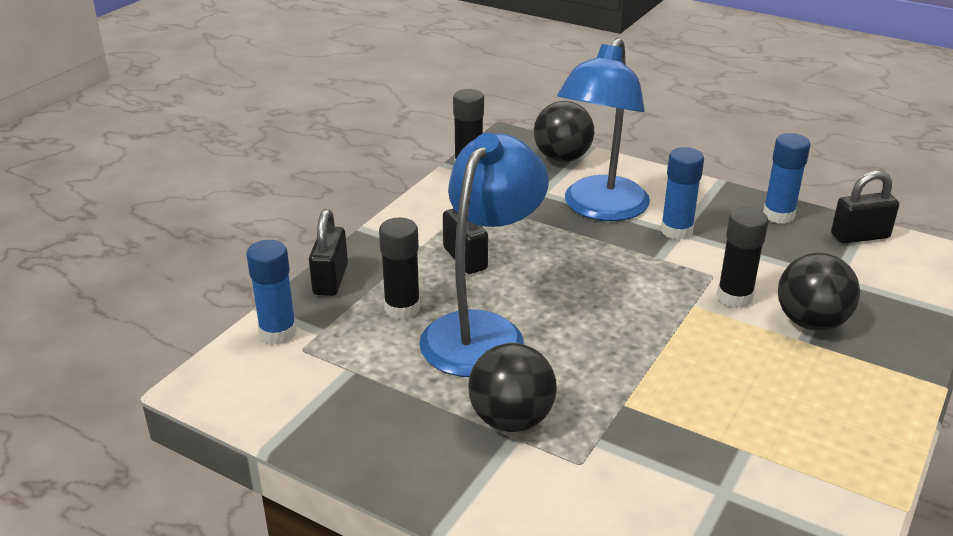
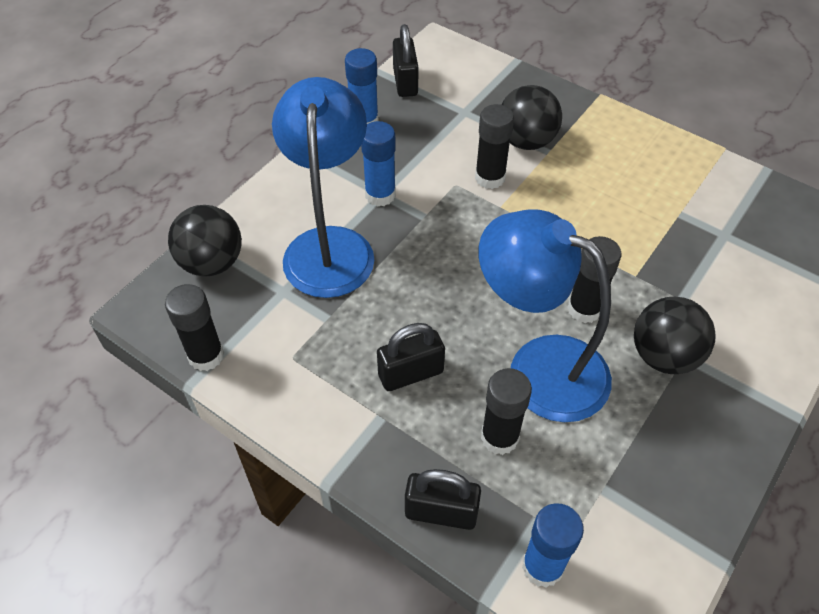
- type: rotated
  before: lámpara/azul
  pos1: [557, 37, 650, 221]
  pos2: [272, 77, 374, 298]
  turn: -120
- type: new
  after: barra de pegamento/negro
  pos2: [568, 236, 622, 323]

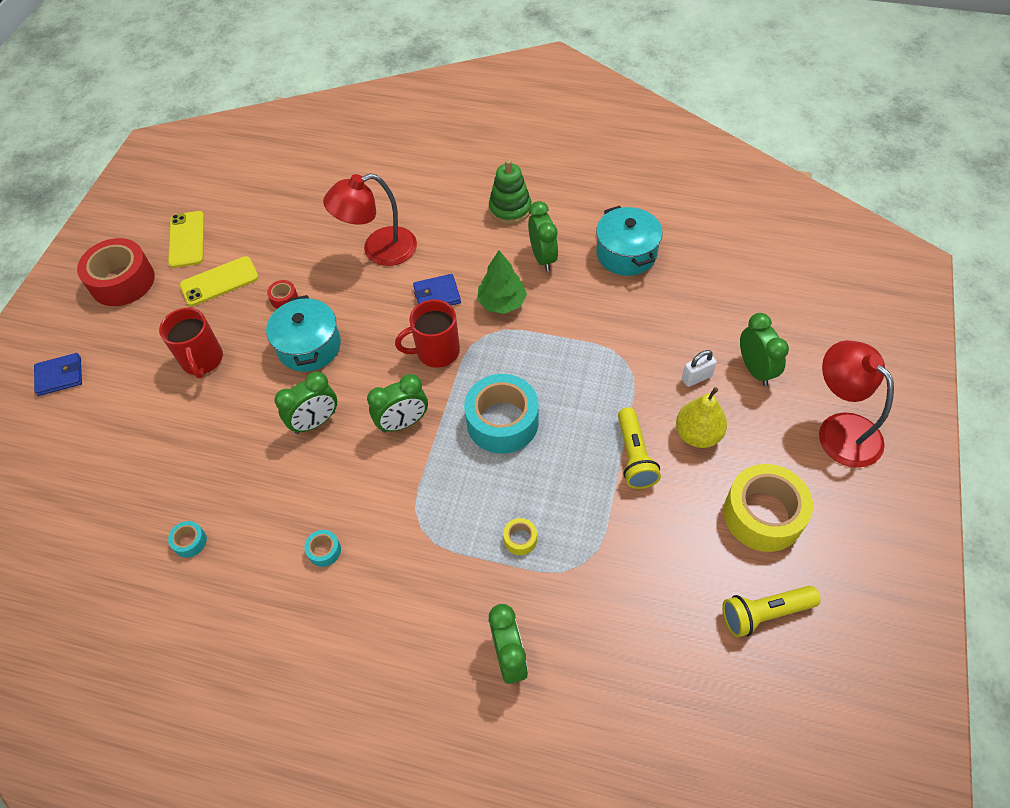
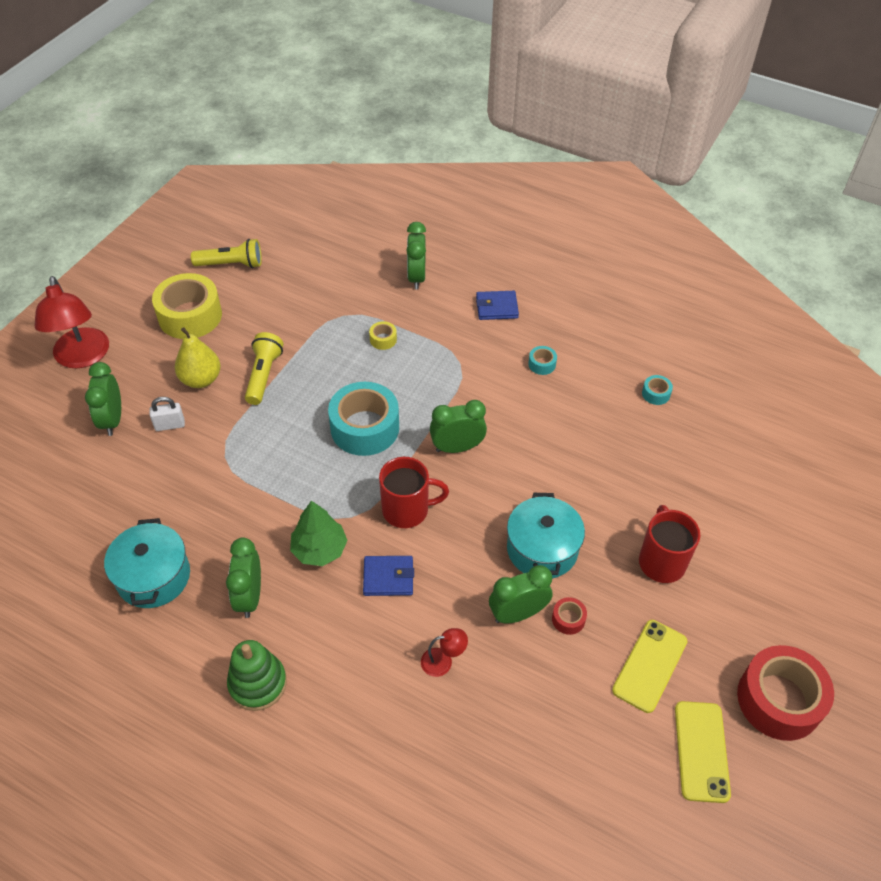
- type: scaled
  before: lámpara/rojo
  pos1: [323, 173, 417, 266]
  pos2: [421, 628, 468, 677]
  scale: 0.45
- type: shifted
  before: cartera/azul
  pos1: [34, 353, 82, 396]
  pos2: [476, 291, 519, 320]
- type: shifted
  before: despertador/verde
  pos1: [275, 371, 337, 434]
  pos2: [489, 565, 552, 624]
- type: rotated
  before: móvil/amarillo
  pos1: [180, 256, 259, 306]
  pos2: [612, 620, 688, 713]
  turn: -45

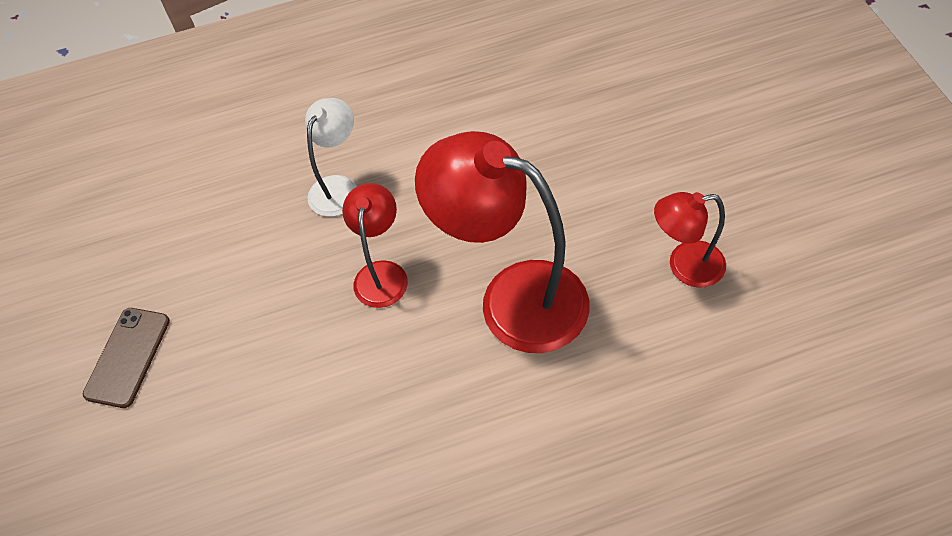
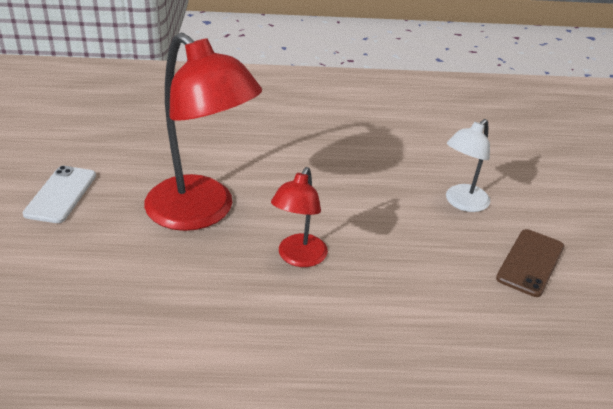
- type: swapped
  before: lámpara/rojo
  after: móvil/blanco
  pos1: [654, 192, 726, 288]
  pos2: [22, 166, 96, 223]
- type: shifted
  before: lámpara/blanco
  pos1: [305, 98, 357, 217]
  pos2: [446, 119, 490, 212]

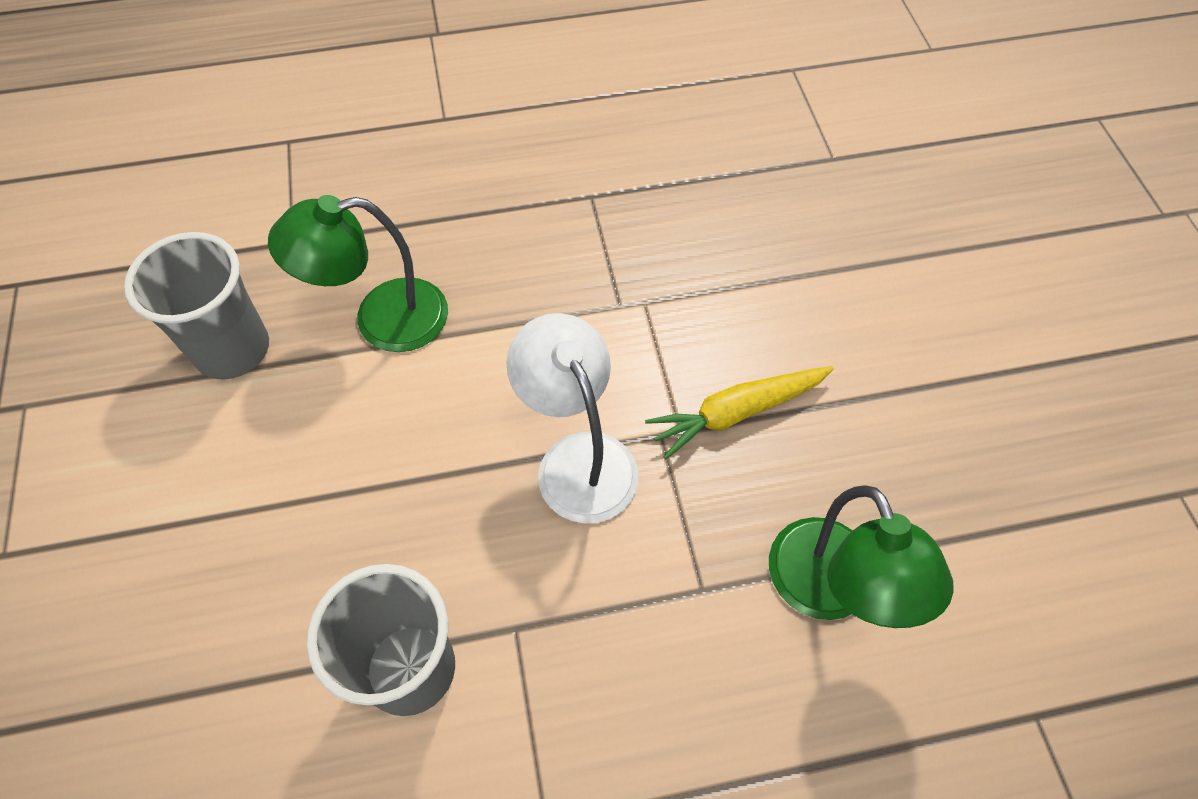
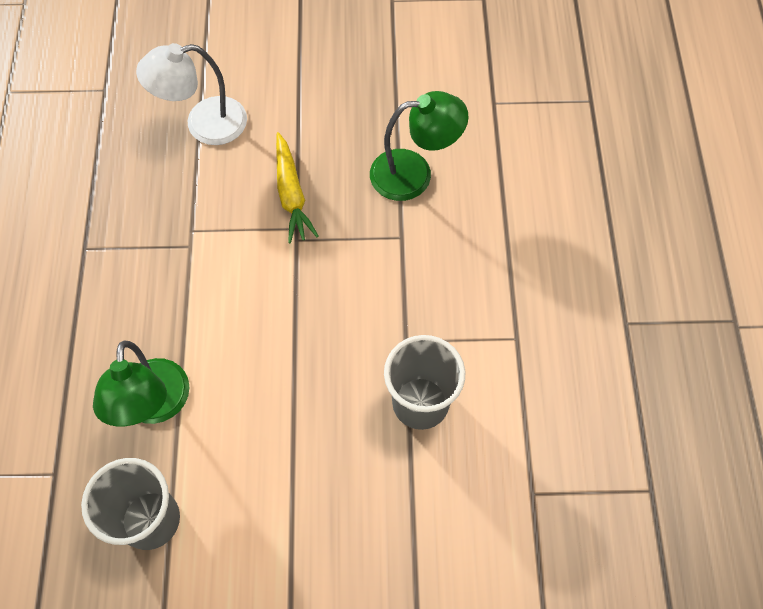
- type: shifted
  before: lámpara/blanco
  pos1: [506, 313, 639, 524]
  pos2: [136, 43, 247, 145]

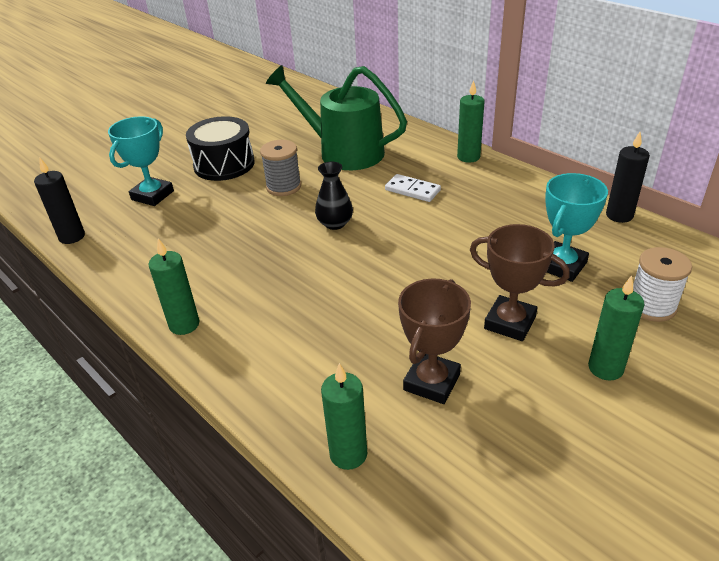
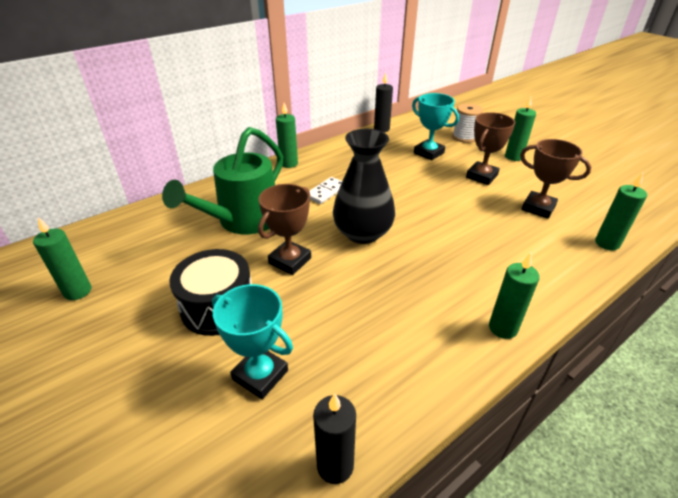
- type: new
  after: vela/verde
  pos2: [33, 217, 92, 300]
- type: swapped
  before: carrete/gris
  after: trofeo/marrón
  pos1: [260, 140, 301, 196]
  pos2: [258, 184, 311, 275]
- type: scaled
  before: florero/negro
  pos1: [315, 162, 353, 230]
  pos2: [333, 129, 395, 244]
  scale: 1.86

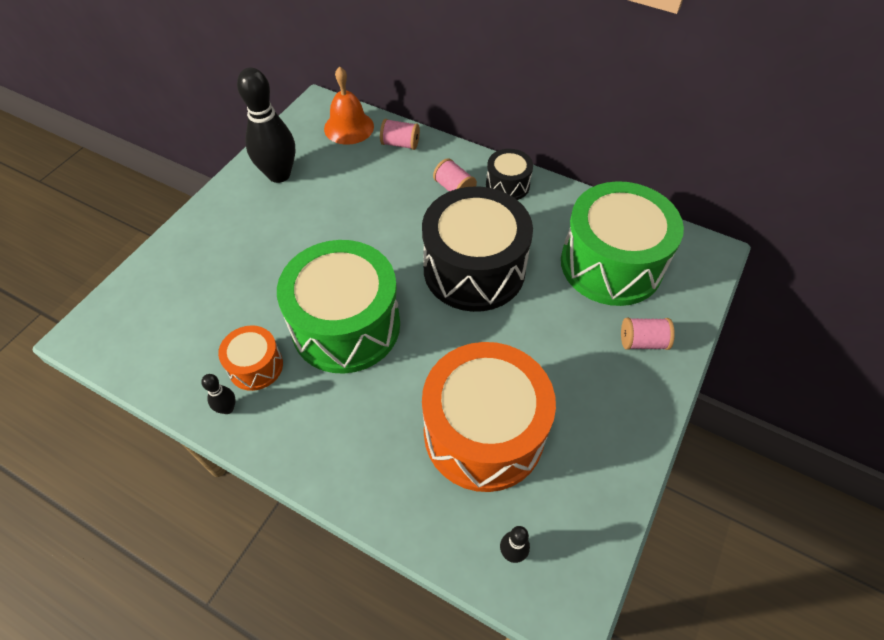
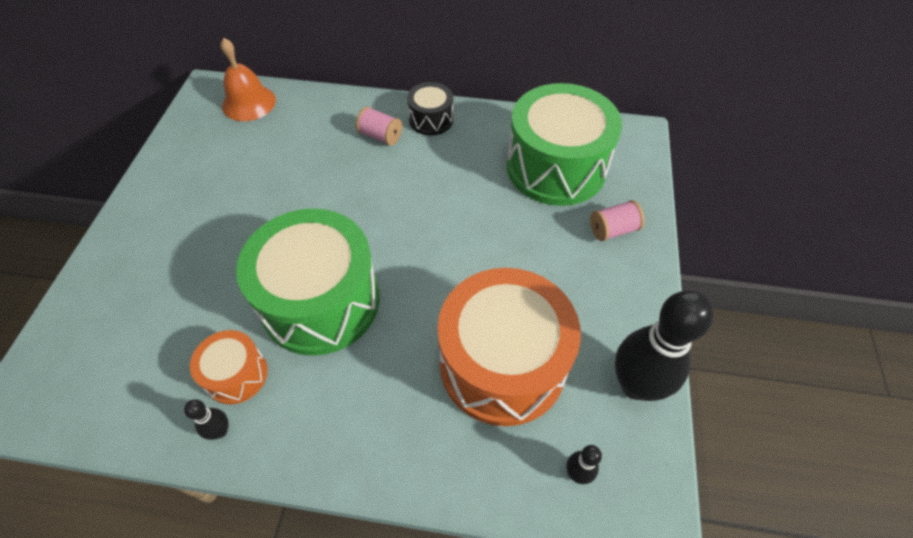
- type: shifted
  before: bolo/negro
  pos1: [237, 68, 295, 183]
  pos2: [615, 290, 713, 401]
- type: gone
  before: carrete/rosa
  pos1: [380, 119, 420, 150]
- type: gone
  before: tambor/negro
  pos1: [422, 186, 533, 312]

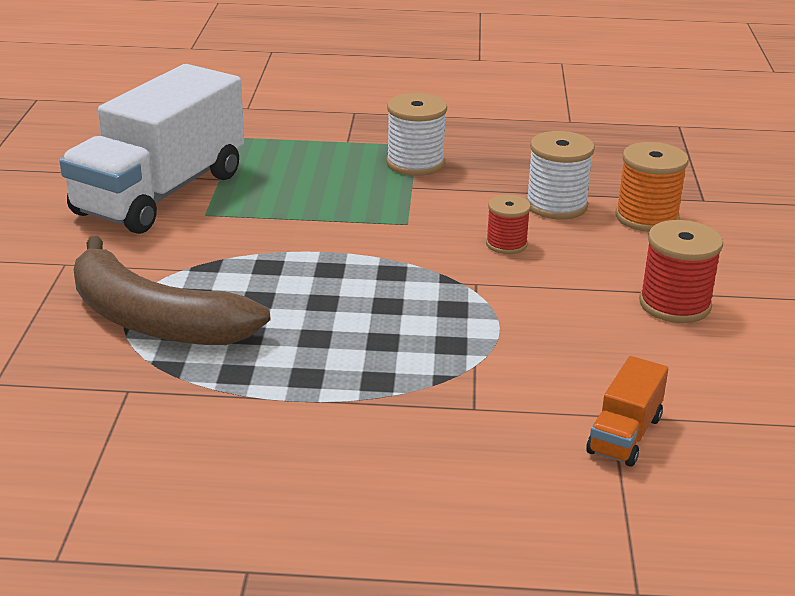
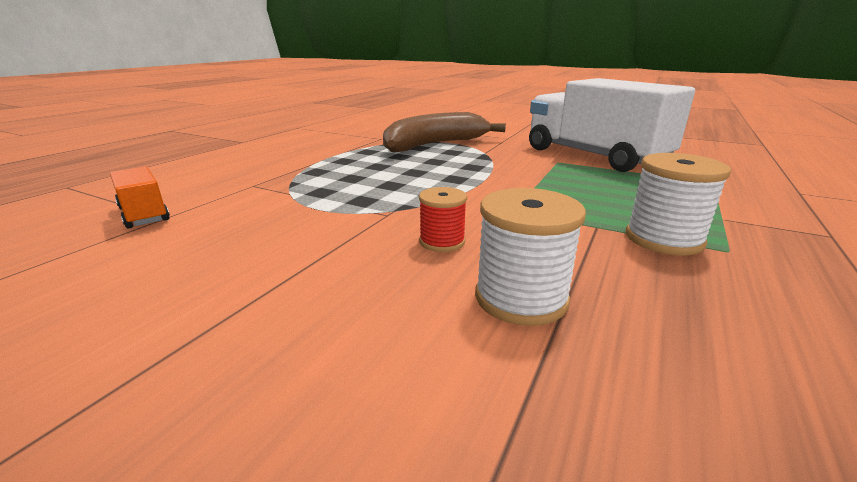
- type: gone
  before: carrete/naranja
  pos1: [616, 142, 689, 232]
- type: gone
  before: carrete/rojo
  pos1: [639, 220, 723, 323]

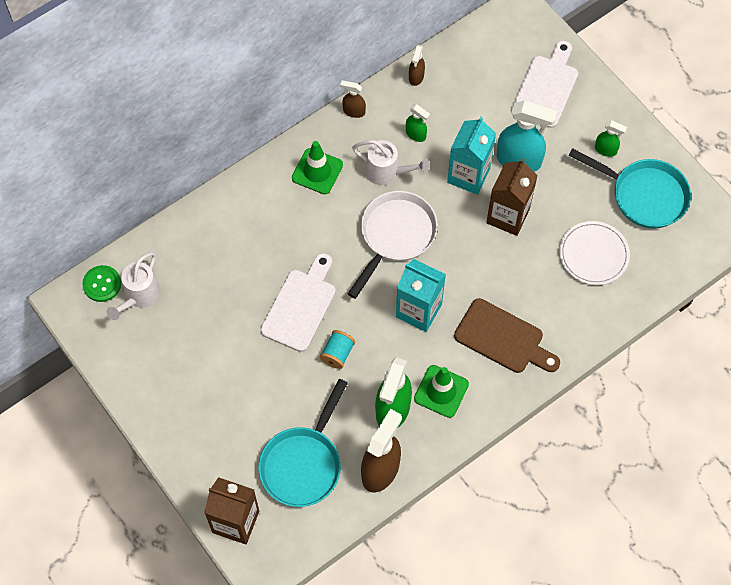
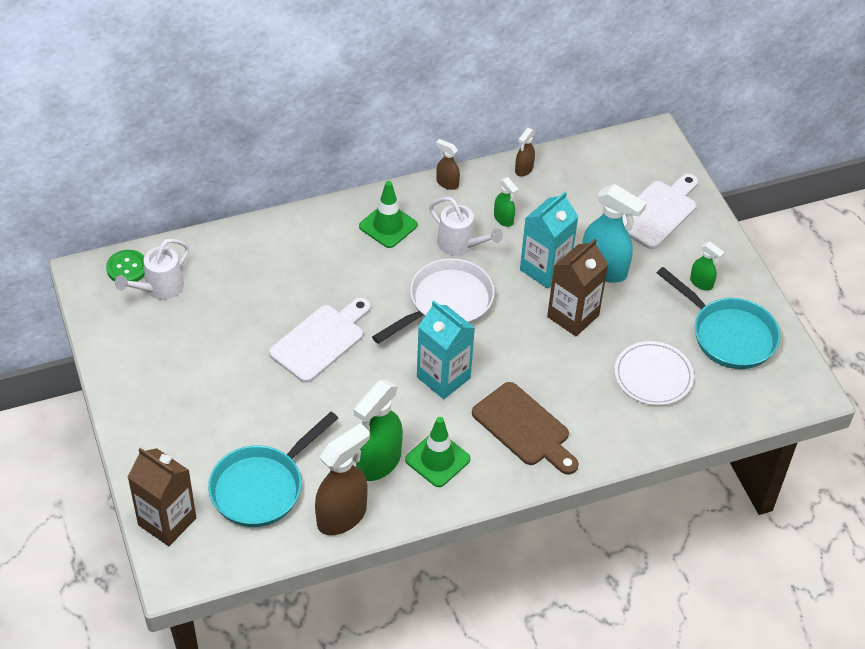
- type: gone
  before: carrete/turquesa
  pos1: [320, 330, 355, 369]

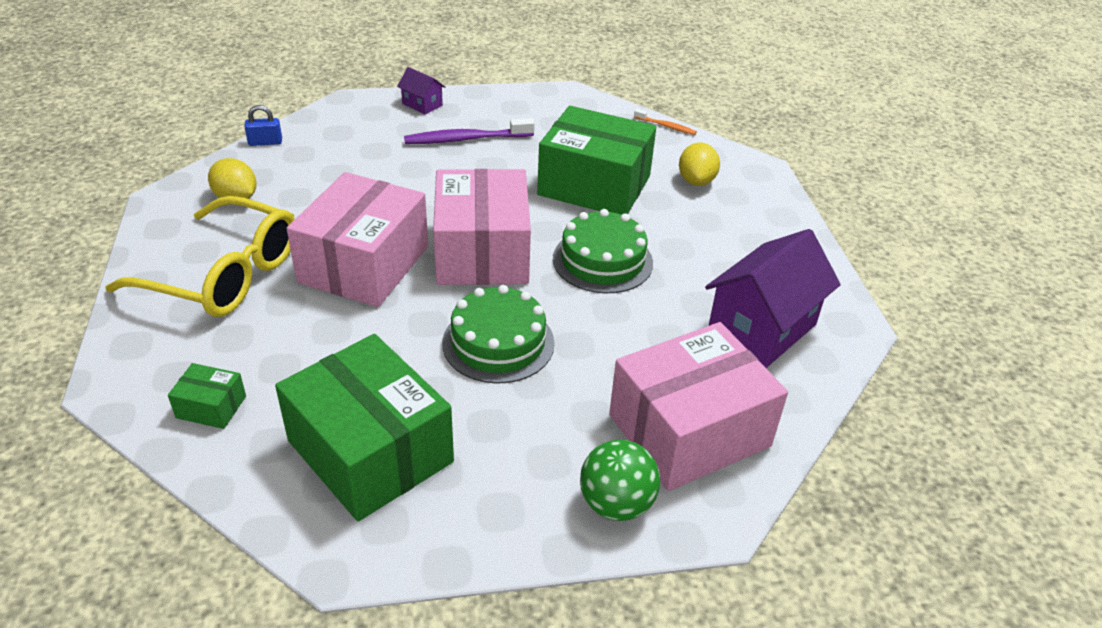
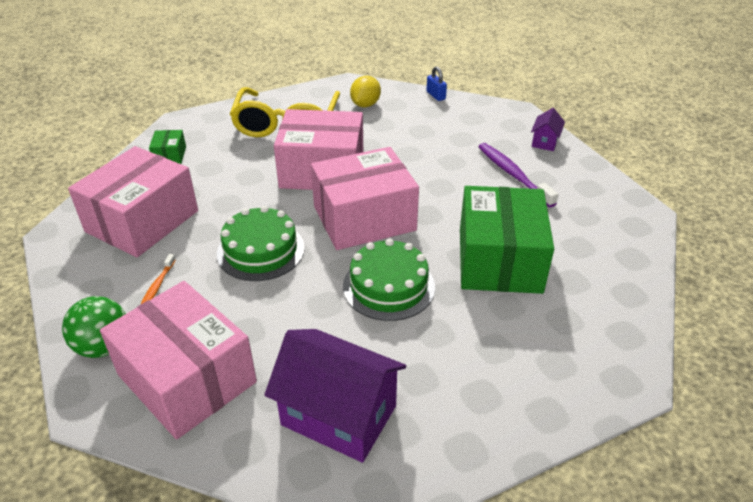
- type: repainted
  before: caja/verde
  after: caja/rosa
  pos1: [275, 334, 454, 521]
  pos2: [68, 146, 198, 257]
- type: shifted
  before: cepillo de dientes/naranja
  pos1: [634, 109, 697, 135]
  pos2: [140, 254, 176, 305]
- type: gone
  before: limón/amarillo
  pos1: [679, 142, 720, 186]

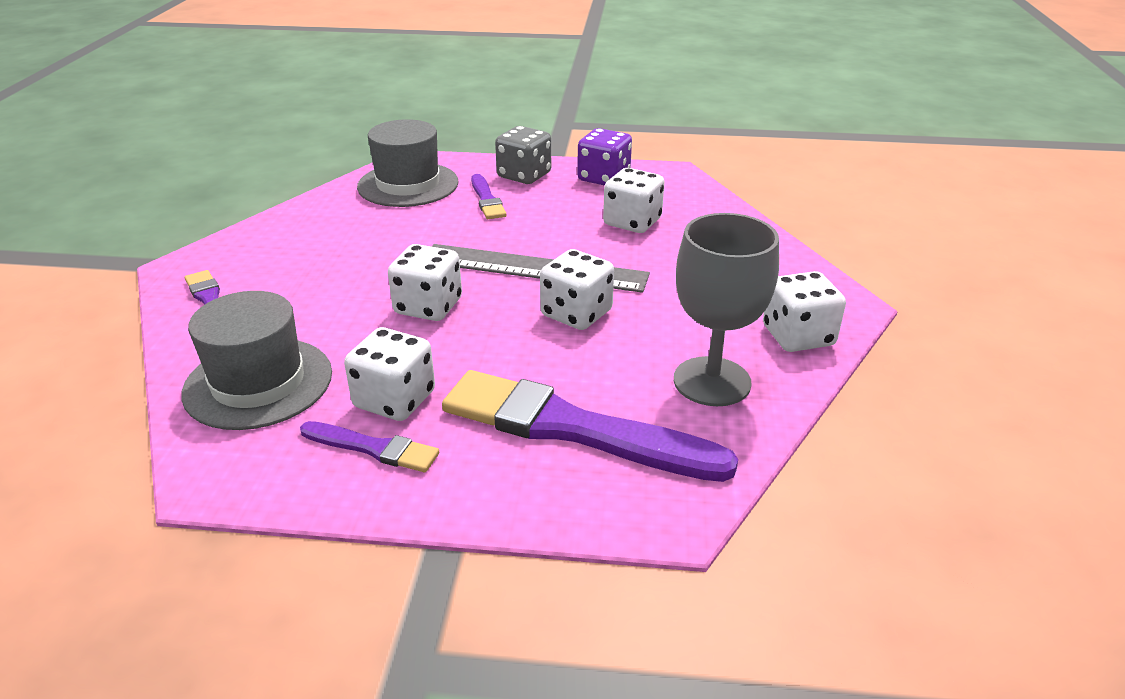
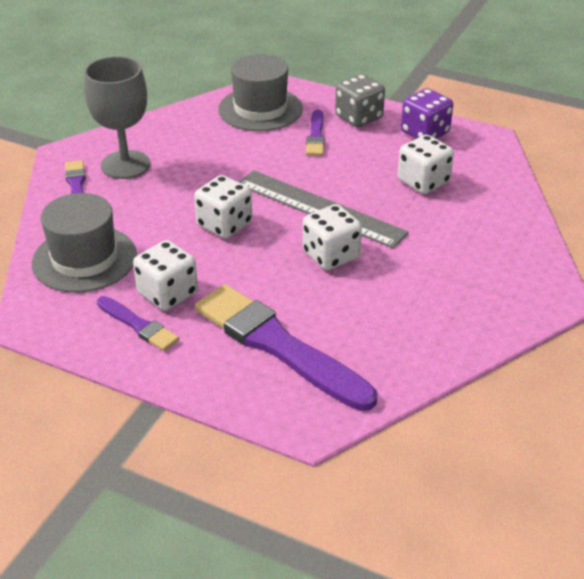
- type: shifted
  before: copa/gris
  pos1: [674, 213, 779, 406]
  pos2: [84, 56, 150, 179]
- type: gone
  before: dado/blanco
  pos1: [763, 271, 846, 352]

